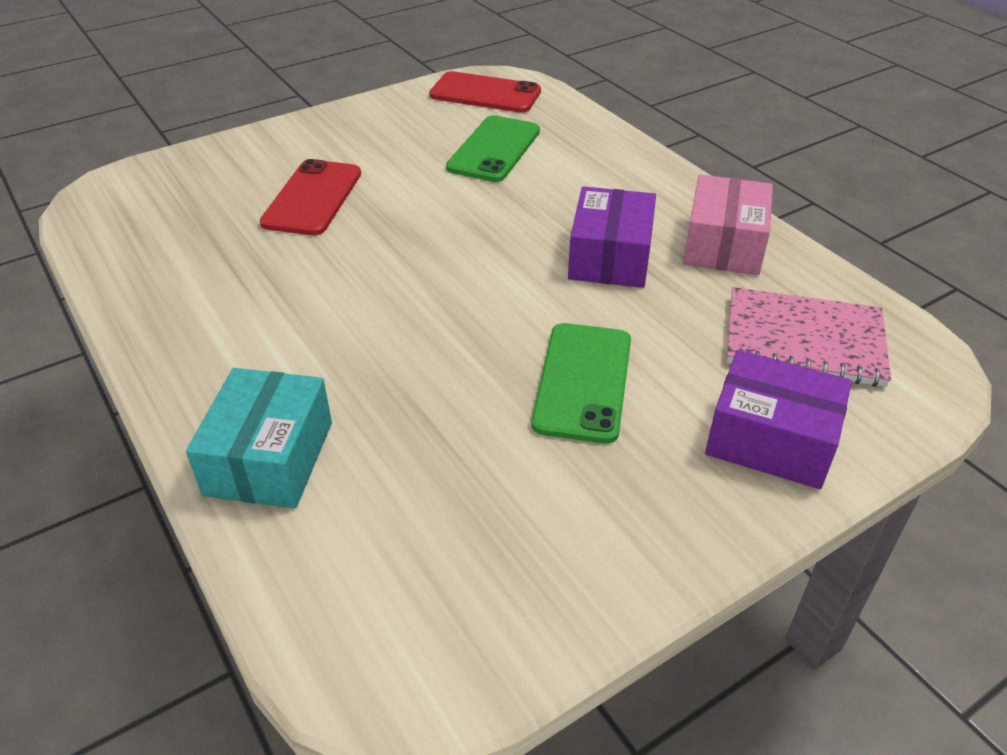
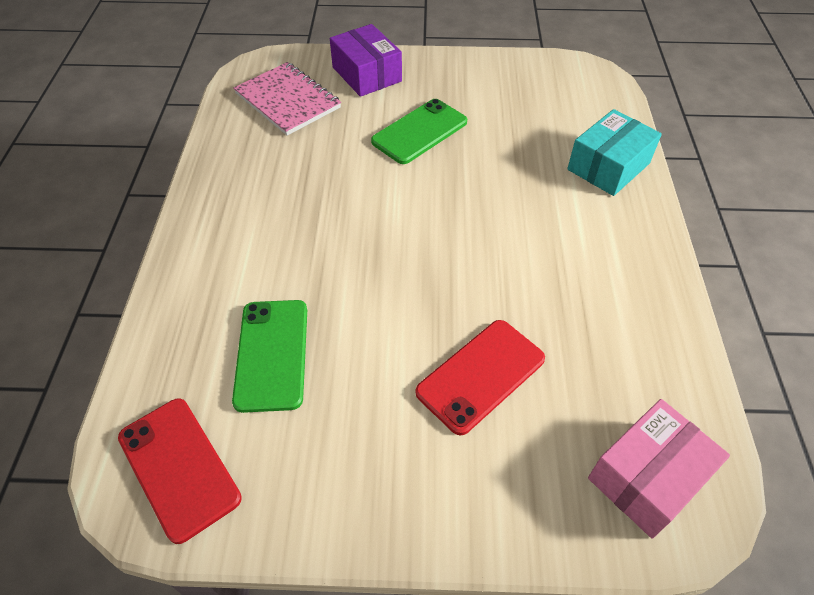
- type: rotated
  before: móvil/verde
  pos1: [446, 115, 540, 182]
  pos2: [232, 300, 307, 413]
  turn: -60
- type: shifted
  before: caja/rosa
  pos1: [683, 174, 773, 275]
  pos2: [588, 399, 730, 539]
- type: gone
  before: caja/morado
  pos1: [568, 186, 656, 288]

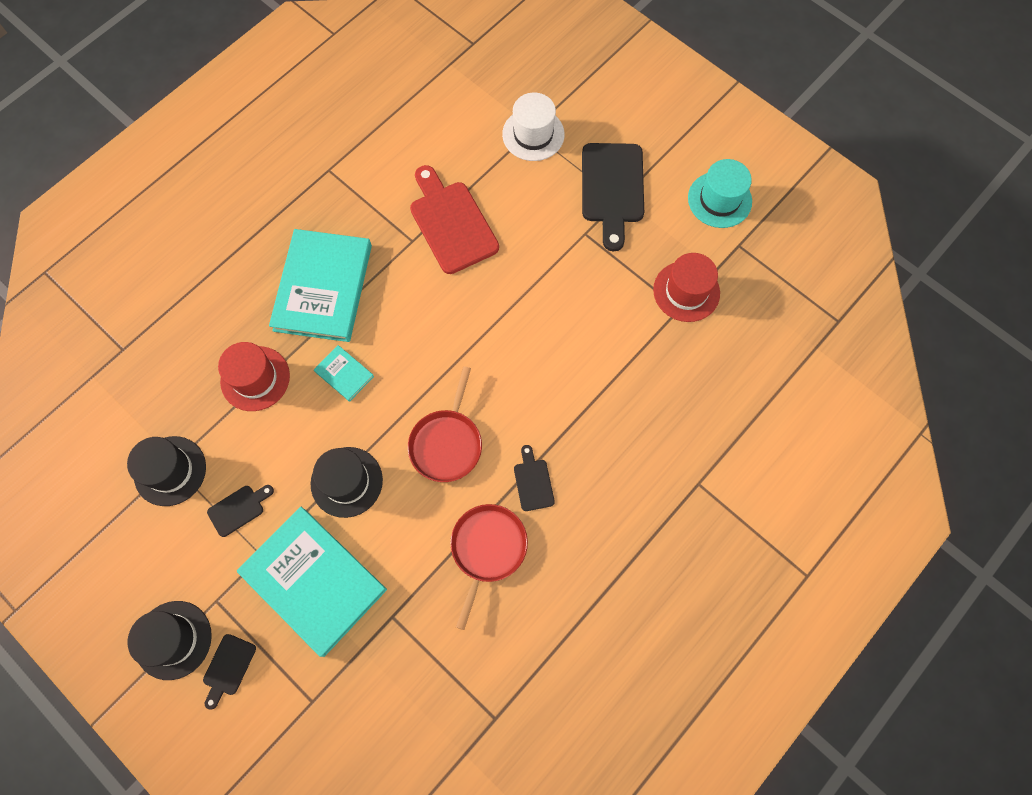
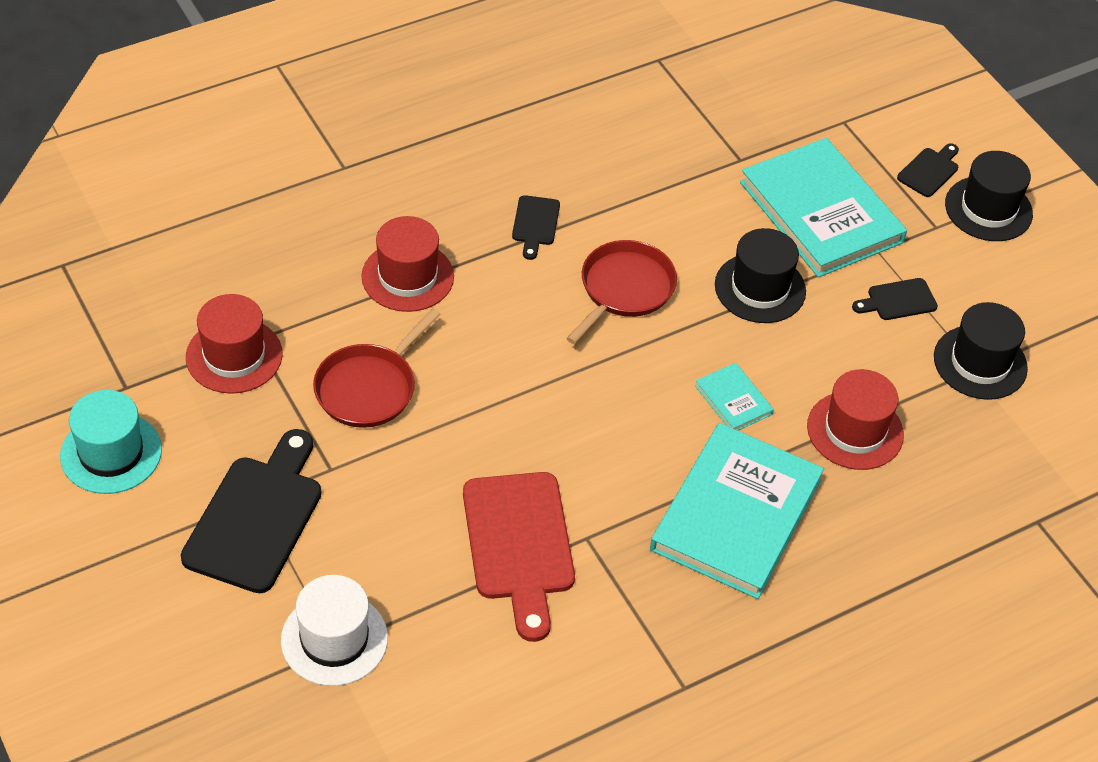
- type: shifted
  before: sartén/rojo
  pos1: [450, 504, 528, 630]
  pos2: [313, 308, 441, 428]
- type: new
  after: sombrero/rojo
  pos2: [361, 216, 454, 312]

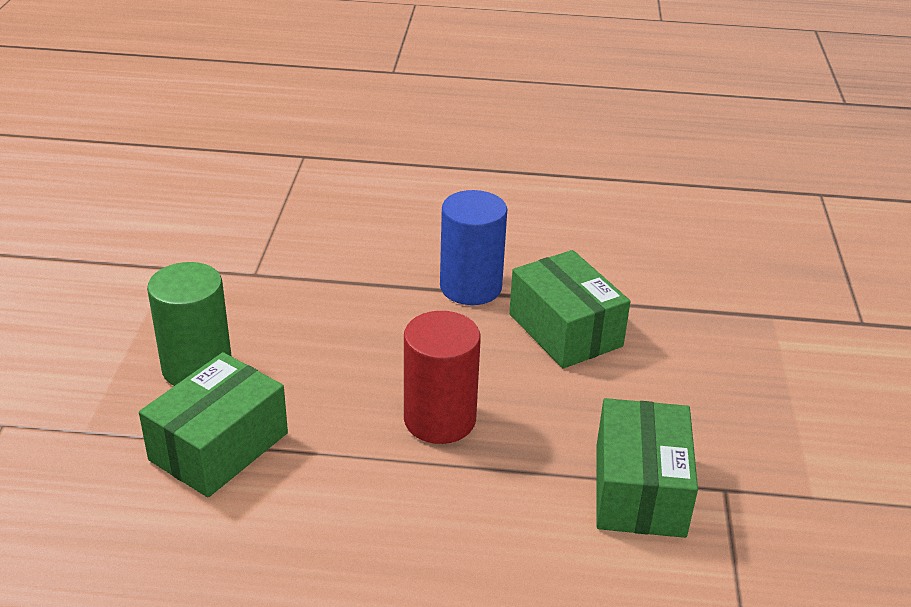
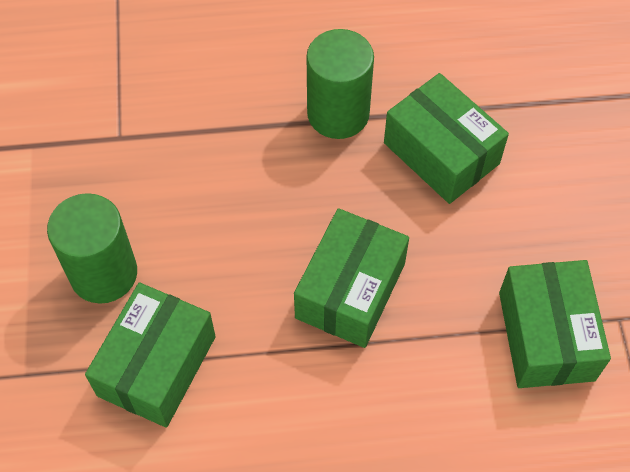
- type: swapped
  before: cilindro/rojo
  after: caja/verde
  pos1: [404, 311, 481, 444]
  pos2: [294, 208, 409, 348]
- type: repainted
  before: cilindro/azul
  after: cilindro/verde
  pos1: [440, 190, 507, 305]
  pos2: [307, 29, 374, 139]

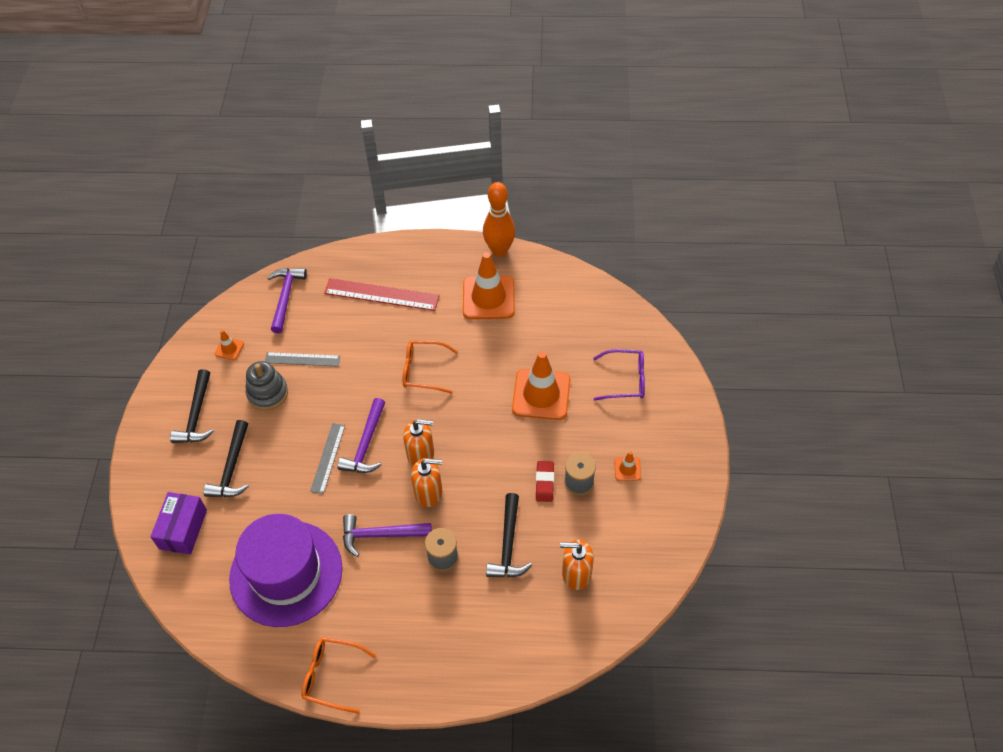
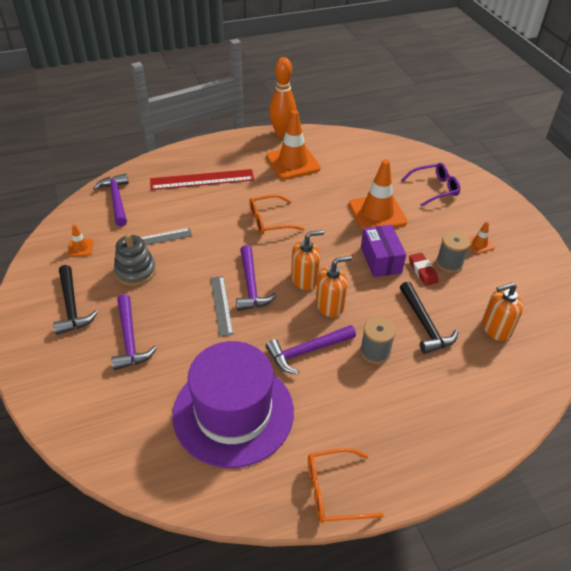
- type: repainted
  before: martillo/negro
  after: martillo/morado
  pos1: [203, 420, 249, 497]
  pos2: [111, 294, 157, 370]
- type: shifted
  before: caja/morado
  pos1: [150, 492, 207, 554]
  pos2: [361, 225, 406, 277]

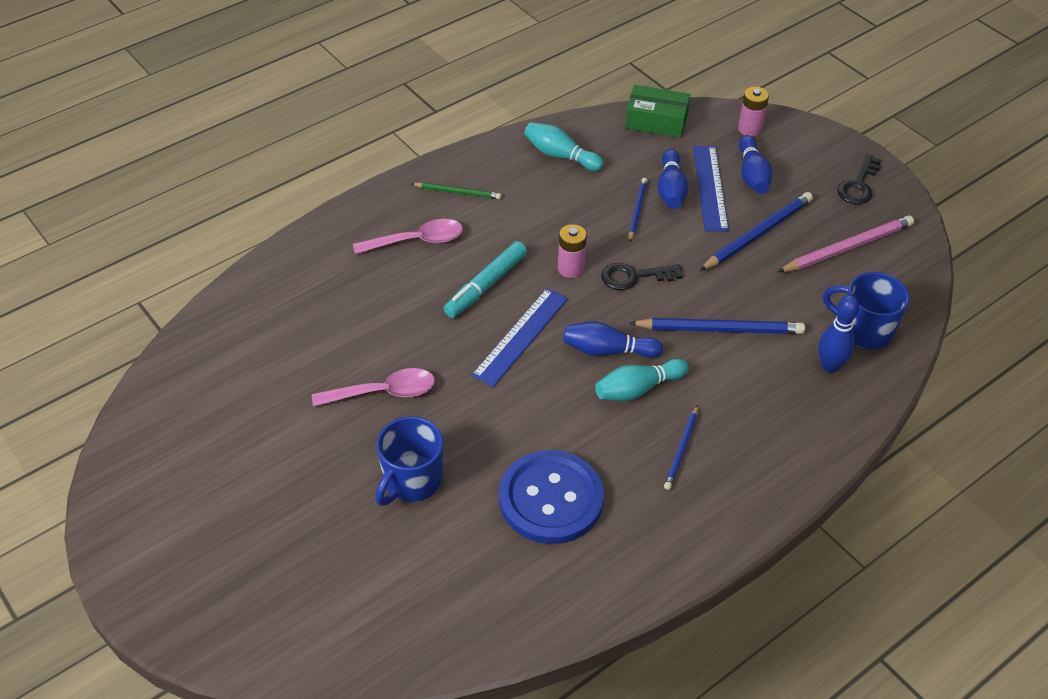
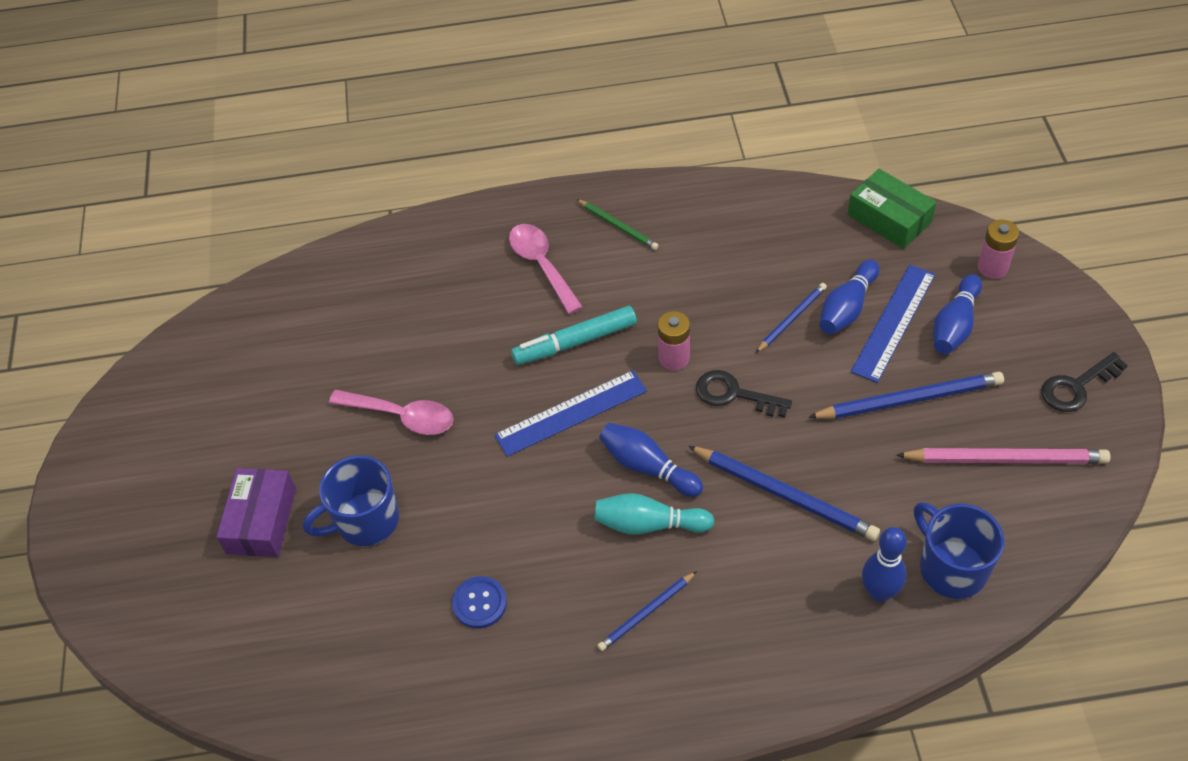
- type: new
  after: caja/morado
  pos2: [216, 468, 296, 557]
- type: scaled
  before: botón/azul
  pos1: [499, 450, 604, 544]
  pos2: [452, 576, 507, 629]
  scale: 0.47
- type: rotated
  before: cuchara/rosa
  pos1: [353, 219, 463, 254]
  pos2: [509, 224, 583, 314]
  turn: -135
- type: gone
  before: bolo/turquesa
  pos1: [524, 122, 604, 171]

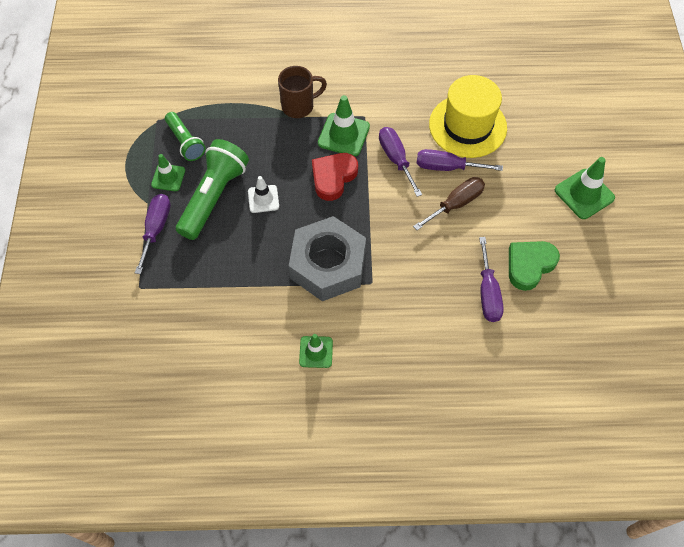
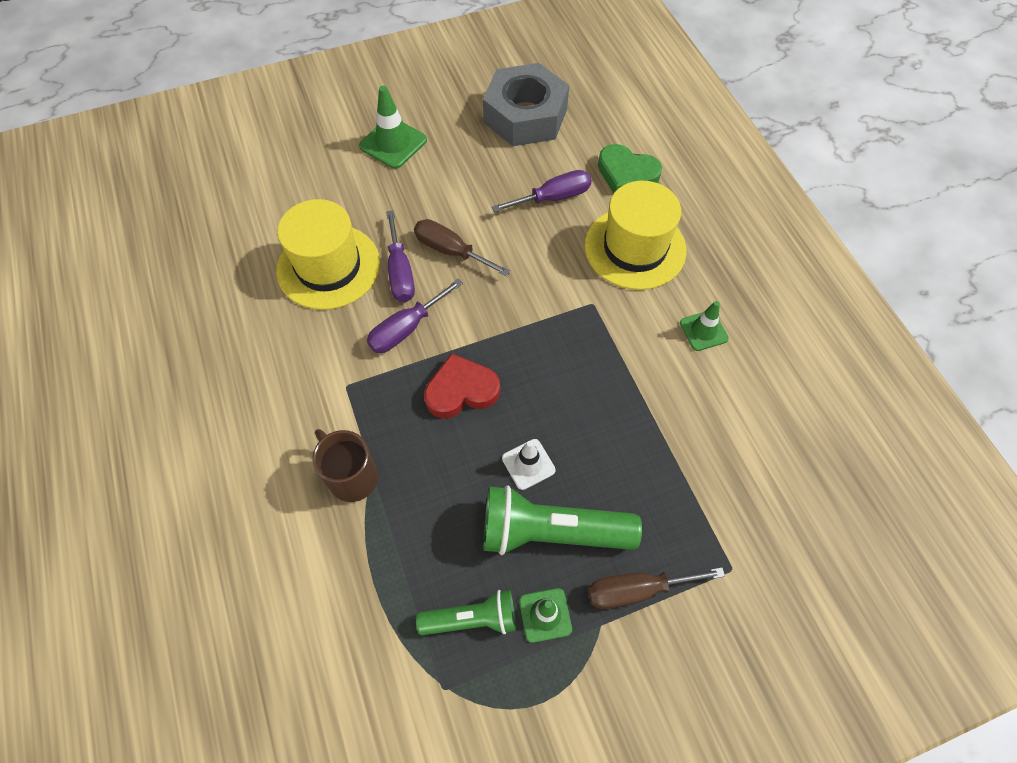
- type: rotated
  before: lámpara de mano/verde
  pos1: [165, 112, 206, 161]
  pos2: [416, 590, 516, 635]
  turn: 45
- type: rotated
  before: corazón/rojo
  pos1: [312, 153, 358, 201]
  pos2: [424, 353, 500, 419]
  turn: 150
- type: shifted
  before: tuerca/gris
  pos1: [289, 216, 366, 301]
  pos2: [483, 63, 569, 146]
- type: new
  after: sombrero/amarillo
  pos2: [585, 181, 687, 290]
- type: repainted
  before: destornillador/morado
  after: destornillador/marrón
  pos1: [135, 194, 171, 274]
  pos2: [588, 567, 725, 609]
- type: shifted
  before: corazón/verde
  pos1: [509, 241, 560, 291]
  pos2: [598, 144, 662, 193]
- type: gone
  before: cono de tráfico/verde
  pos1: [318, 95, 370, 157]

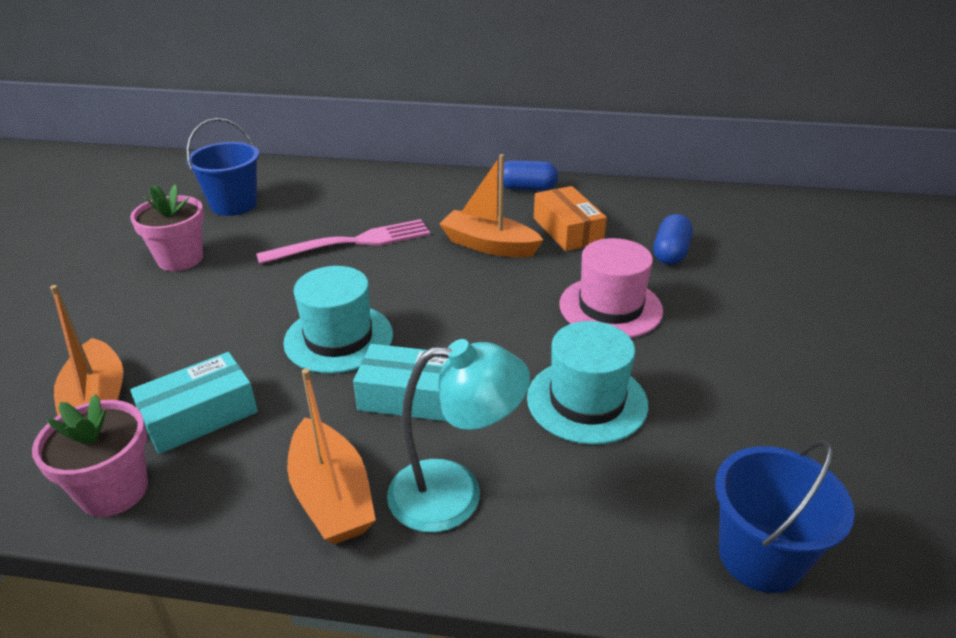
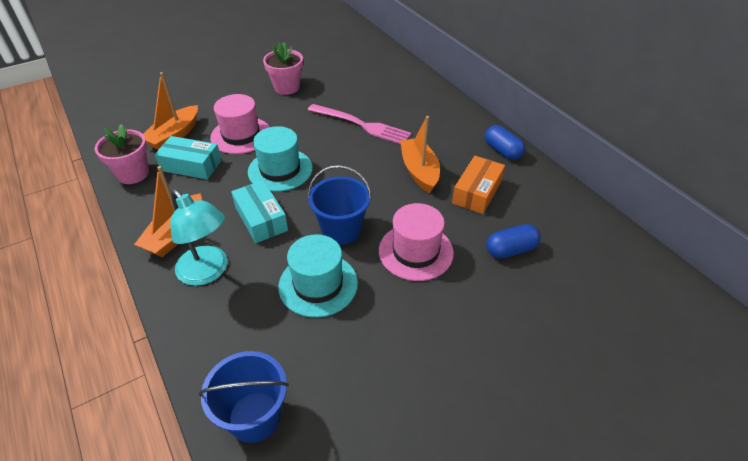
- type: new
  after: sombrero/rosa
  pos2: [210, 94, 270, 154]
- type: shifted
  before: balde/azul
  pos1: [186, 118, 259, 216]
  pos2: [308, 165, 372, 245]

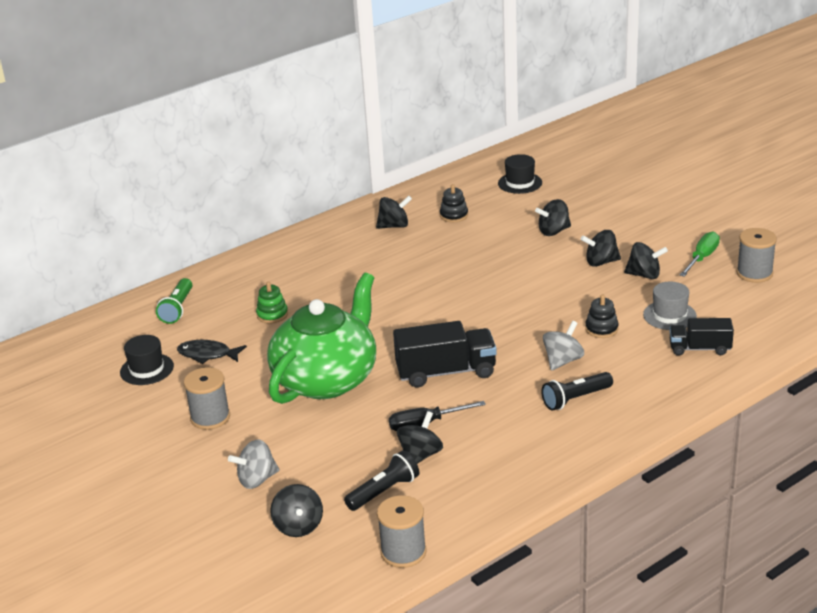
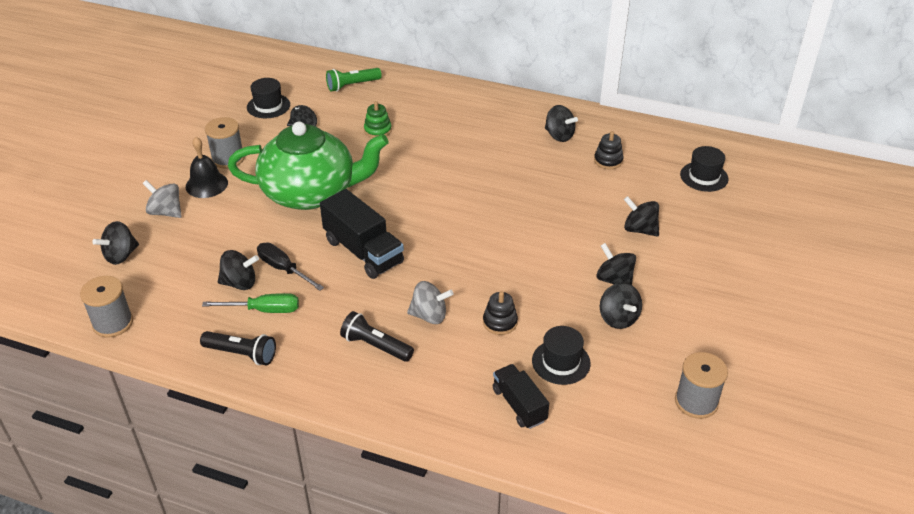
- type: new
  after: campana/negro
  pos2: [186, 137, 228, 198]
- type: shifted
  before: lámpara de mano/negro
  pos1: [344, 451, 419, 511]
  pos2: [200, 331, 276, 365]
- type: shifted
  before: destornillador/verde
  pos1: [680, 231, 720, 277]
  pos2: [202, 293, 299, 313]
- type: repainted
  before: sombrero/gris
  after: sombrero/negro
  pos1: [643, 282, 697, 330]
  pos2: [532, 326, 591, 385]

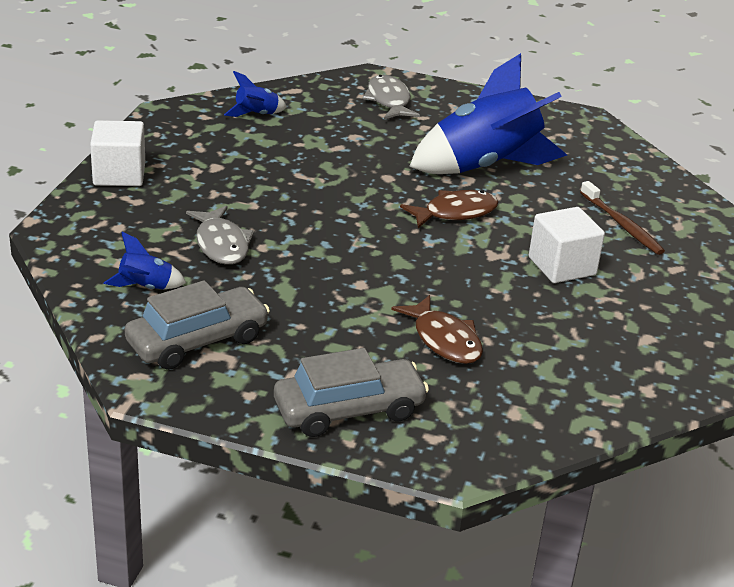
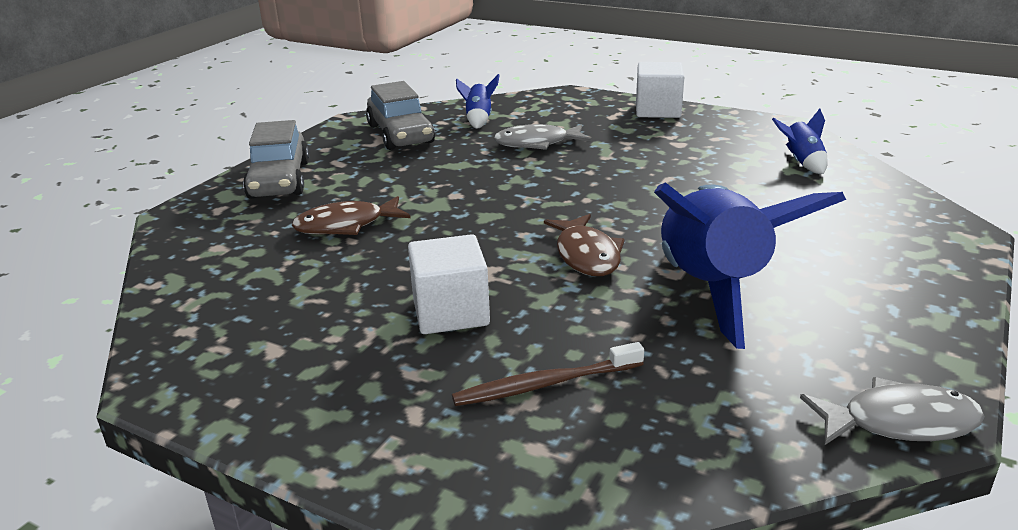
- type: shifted
  before: pez/gris
  pos1: [362, 75, 420, 119]
  pos2: [800, 377, 985, 445]

